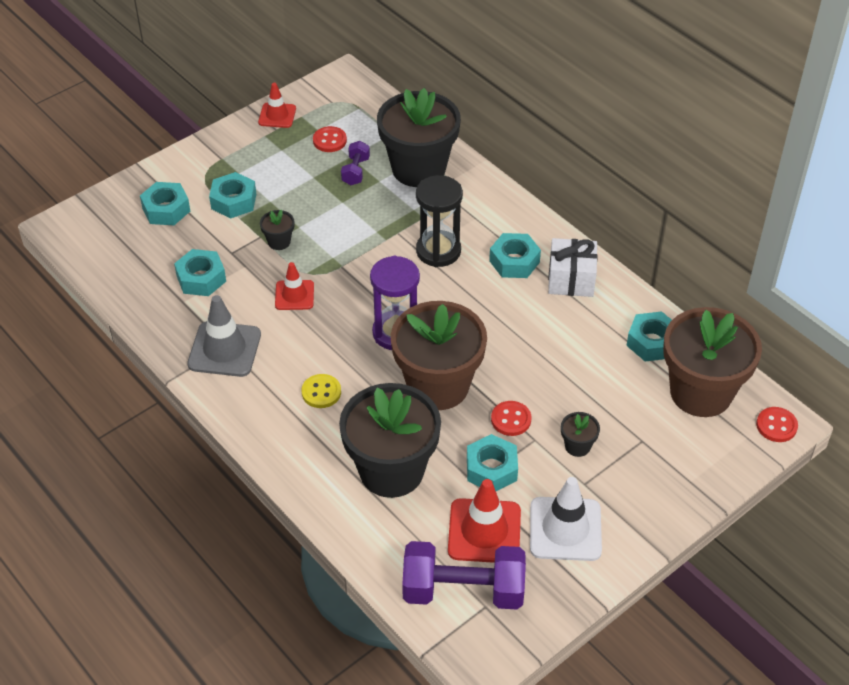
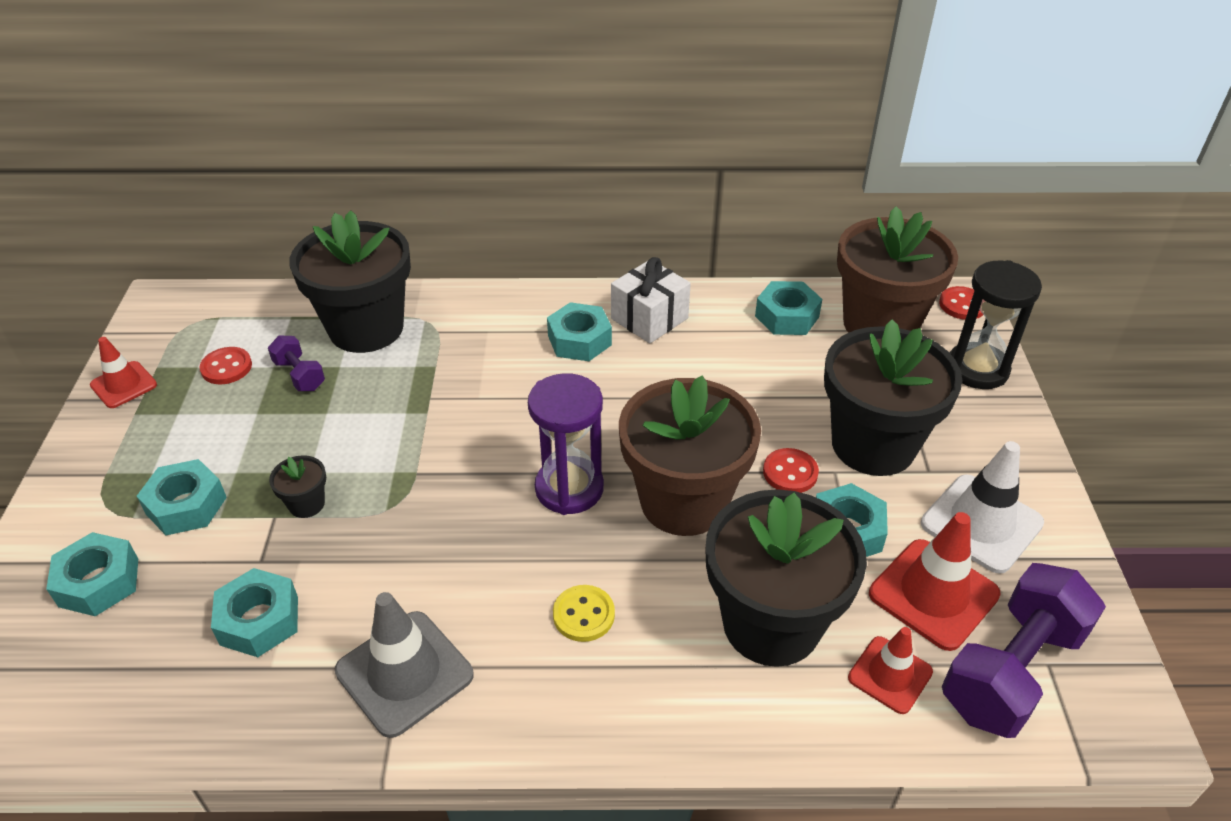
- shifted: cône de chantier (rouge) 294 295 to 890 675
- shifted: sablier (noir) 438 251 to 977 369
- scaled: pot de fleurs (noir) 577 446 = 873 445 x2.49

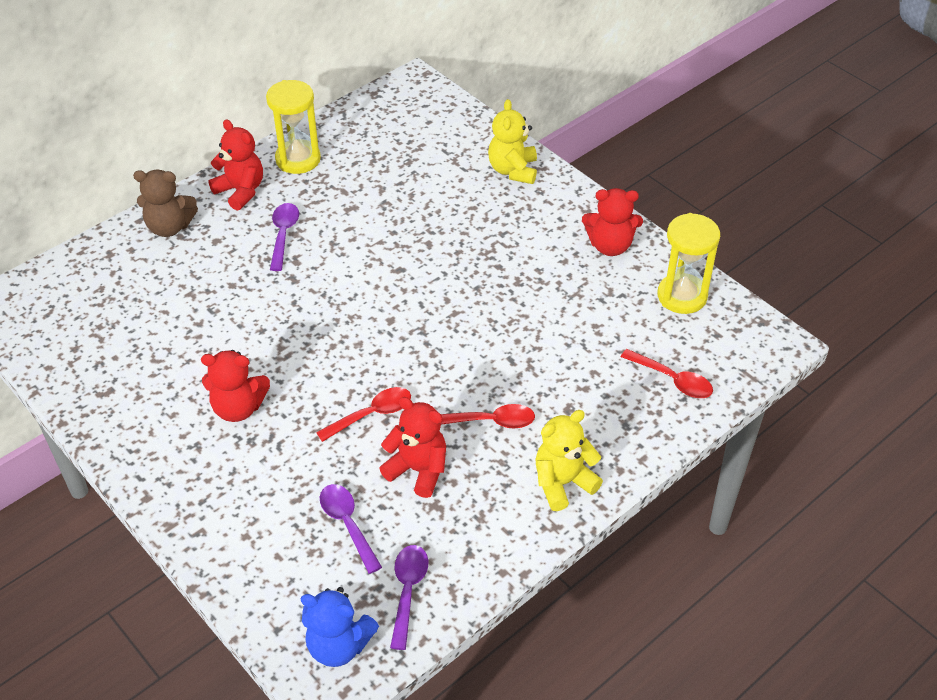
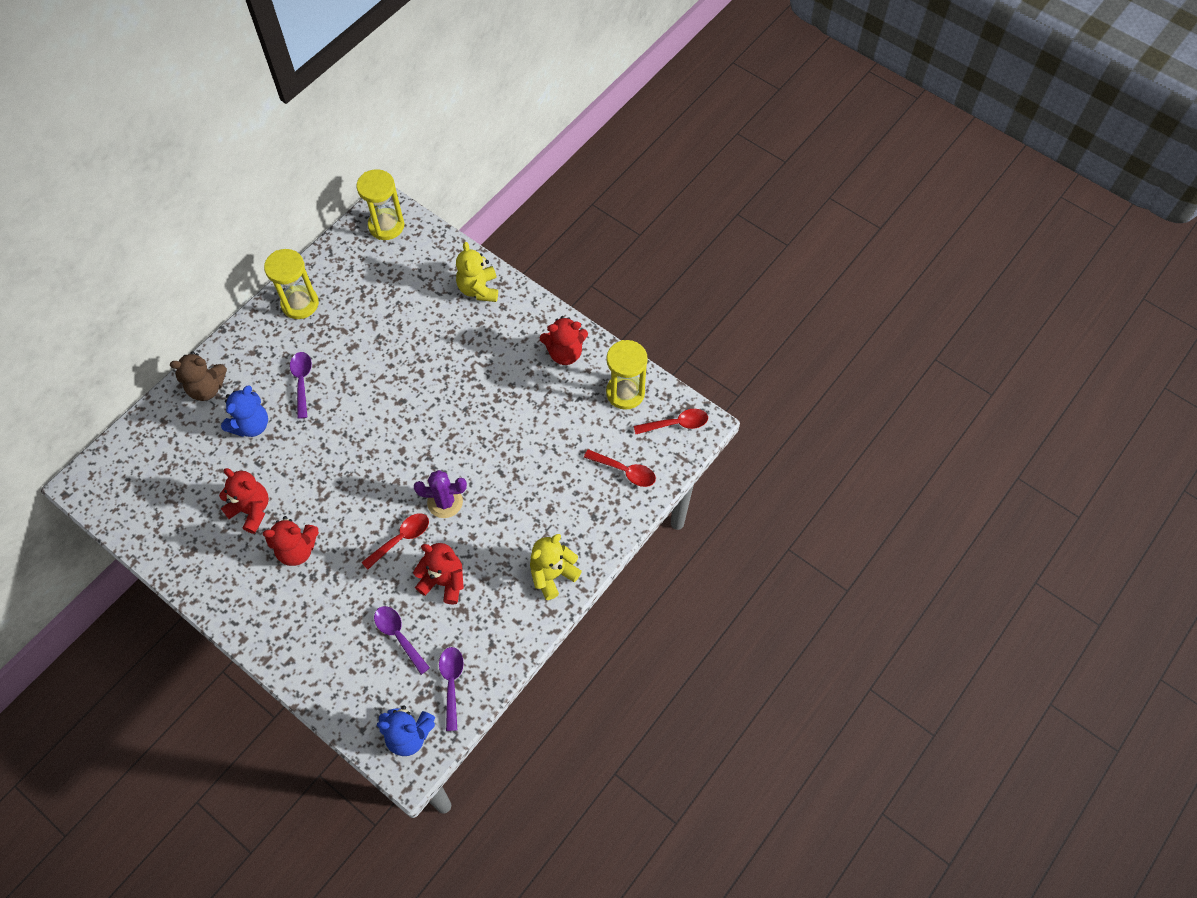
- shifted: ours en peluche (rouge) 241 191 to 251 510
- shifted: cuillère (rouge) 491 421 to 676 424
- new: ours en peluche (bleu) 251 425
- new: sablier (jaune) 386 226
- new: cactus (violet) 445 502

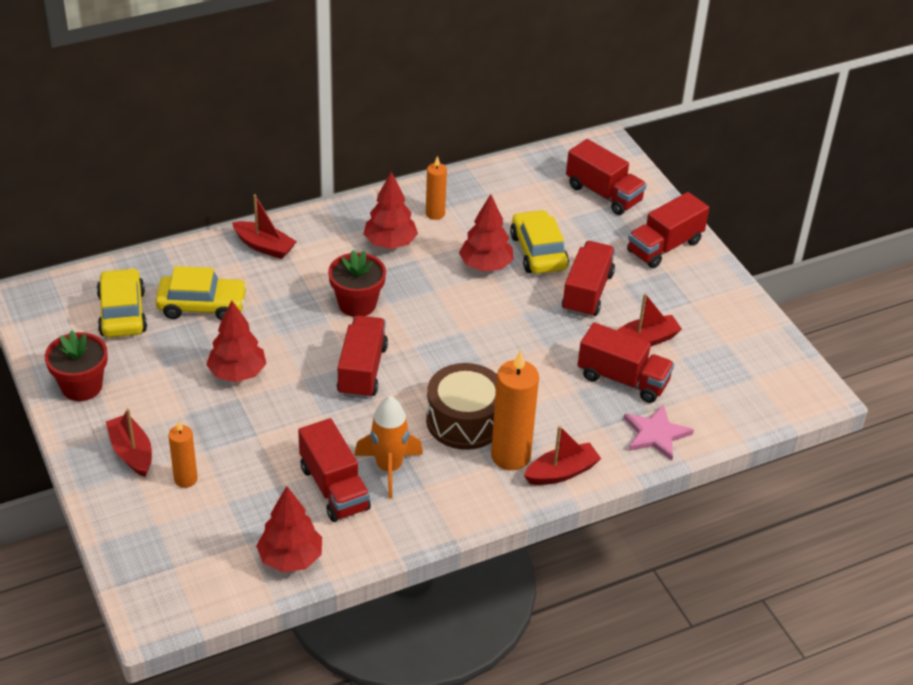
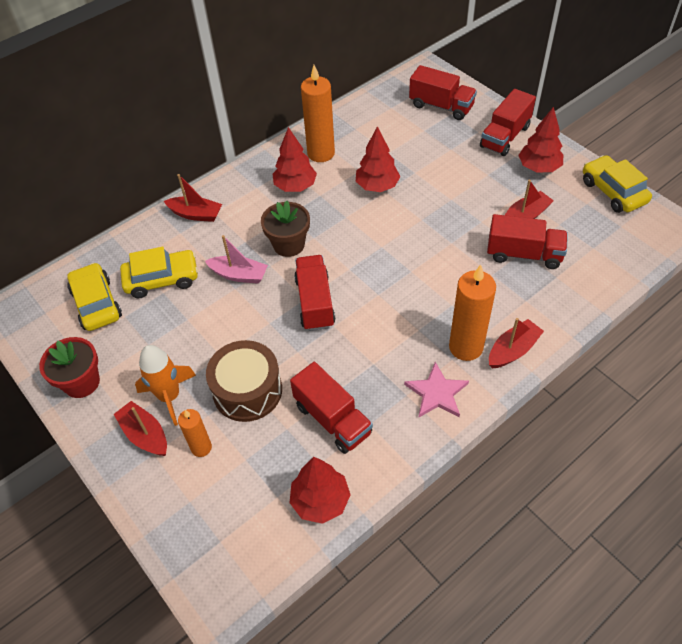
- shifted: arbre (rouge) 237 373 to 539 168
- repainted: pot de fleurs (rouge) 357 304 to pot de fleurs (marron) 289 244
- shifted: fusée (orange) 389 468 to 169 396
- scaled: bougie (orange) 435 214 = 321 153 x1.76
- shifted: tambour (marron) 464 420 to 247 390
- shifted: voiture (jaune) 538 252 to 613 191
- gone: camion (rouge) 587 292
- shifted: étoile (rose) 655 434 to 436 393
- new: bateau (rose) 239 275

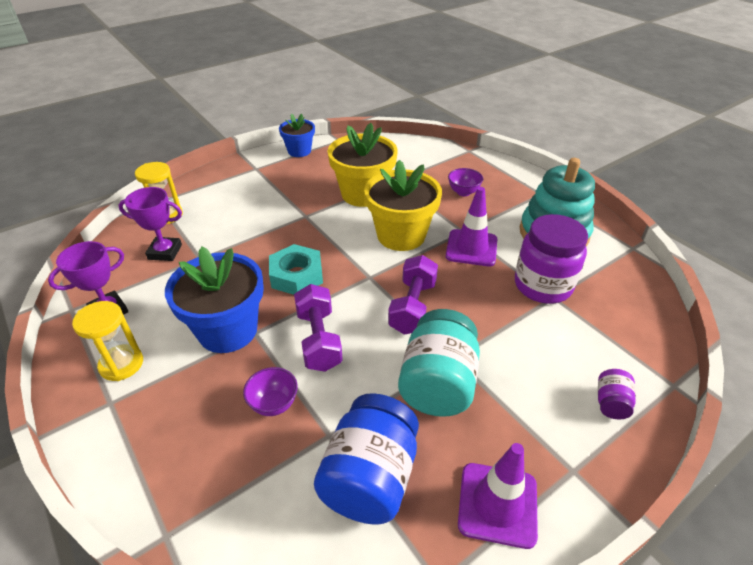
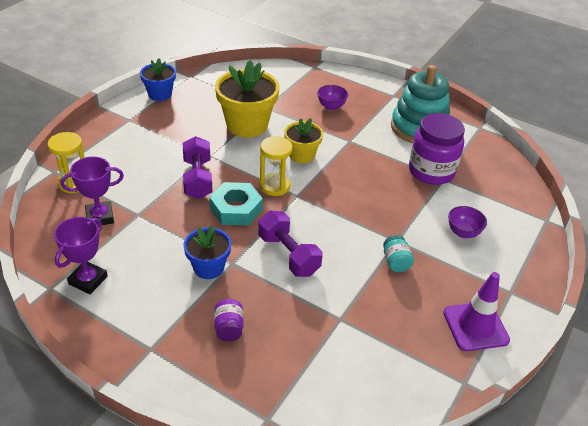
- shifted: sablier (jaune) 121 364 to 274 186
- scaled: pot de fleurs (bleu) 228 330 = 208 267 x0.59
- shifted: bol (violet) 274 404 to 463 232
- gone: bocal (bleu) 370 478
- scaled: pot de fleurs (jaune) 401 235 = 302 155 x0.59
- shifted: haltère (violet) 412 307 to 197 179
- scaled: bocal (turquoise) 438 384 = 395 262 x0.46
- gone: cône de chantier (violet) 471 248
- shifted: bocal (violet) 611 403 to 229 328

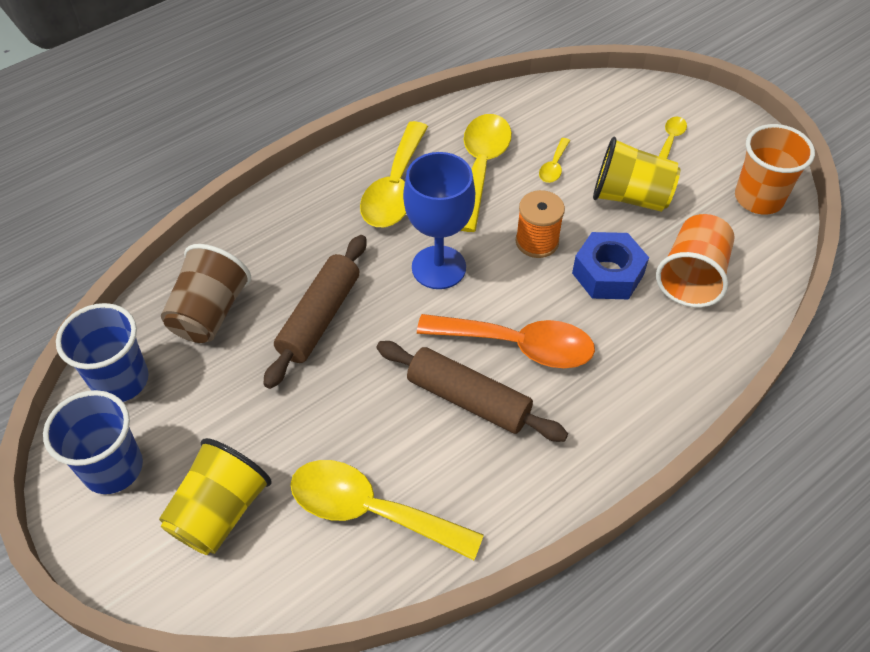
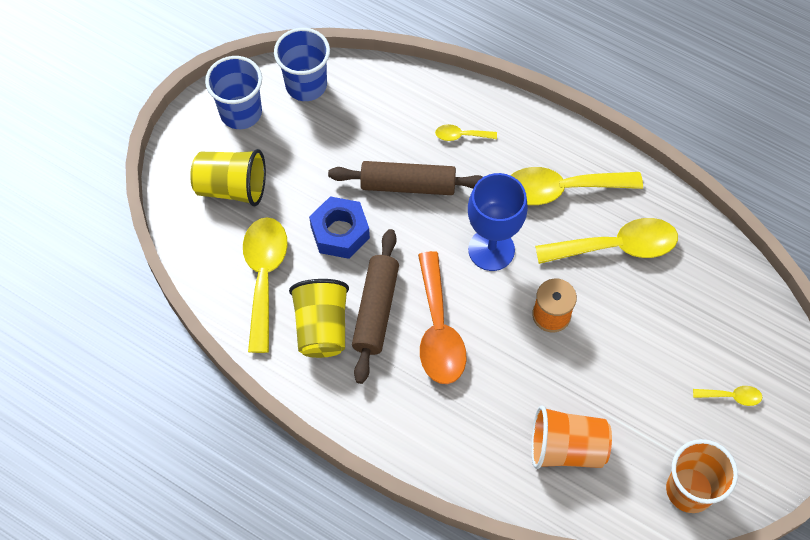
- gone: gobelet (marron) 210 313
- shifted: cuillère (jaune) 554 166 to 461 135
- shifted: écrou (bleu) 607 274 to 340 232
- shifted: gobelet (jaune) 630 197 to 321 328

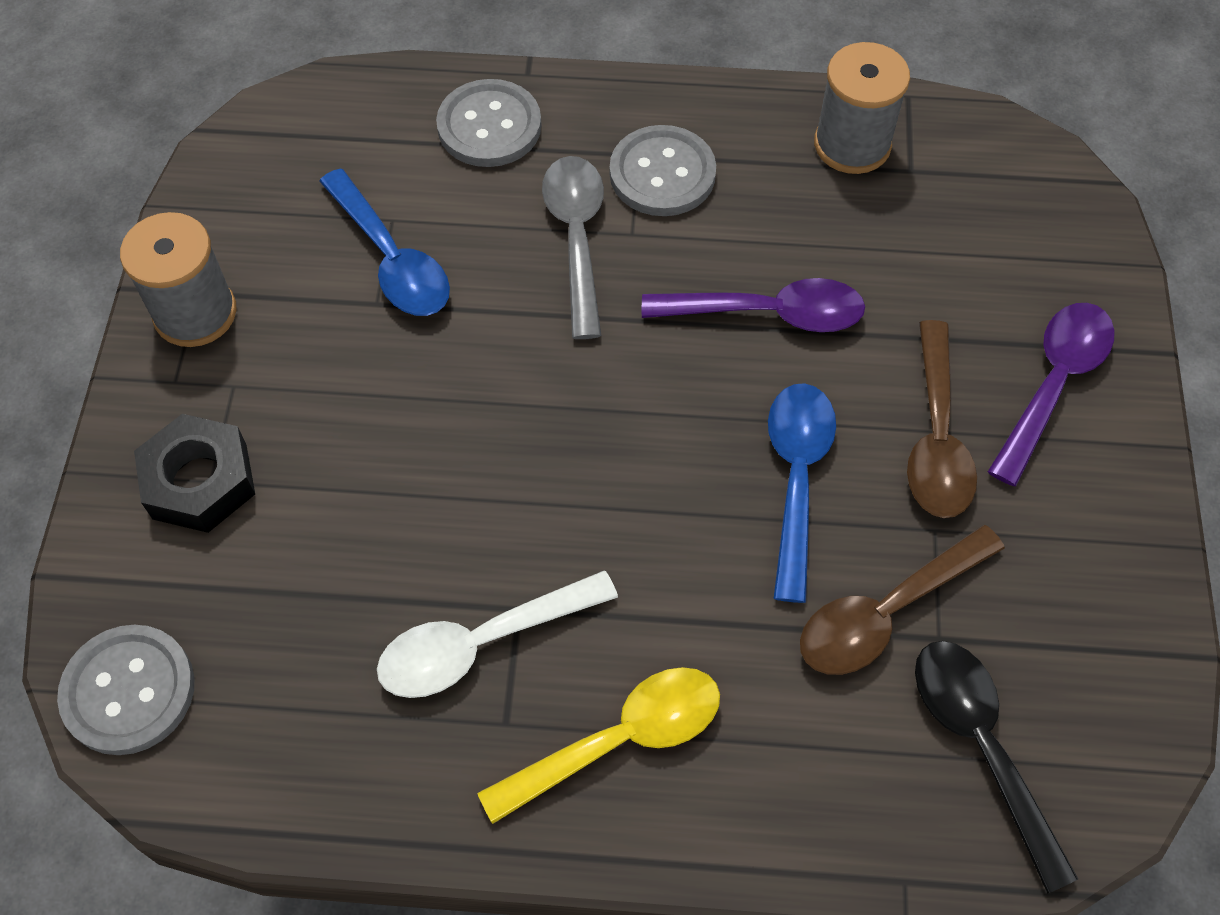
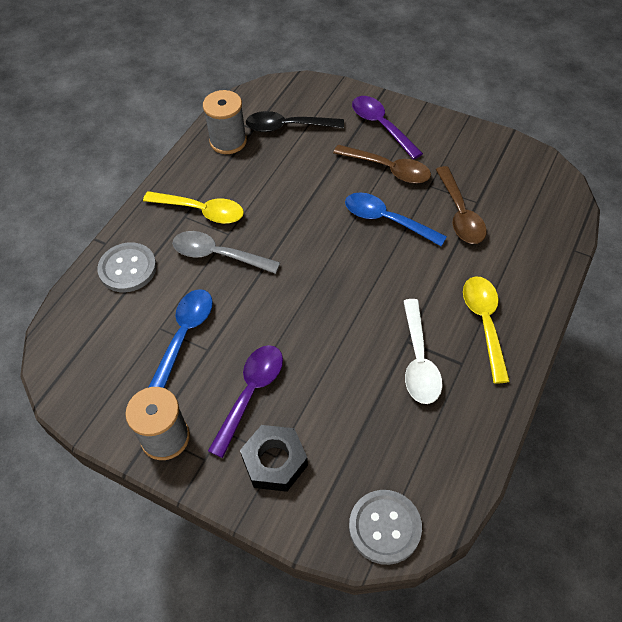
- rotated: cuillère (bleu) 391 259 = 184 335 60 degrees counterclockwise
- swapped: bouton (gris) 662 174 to cuillère (jaune) 201 211
- shifted: cuillère (violet) 768 313 to 251 393
- shifted: cuillère (noir) 981 747 to 287 127

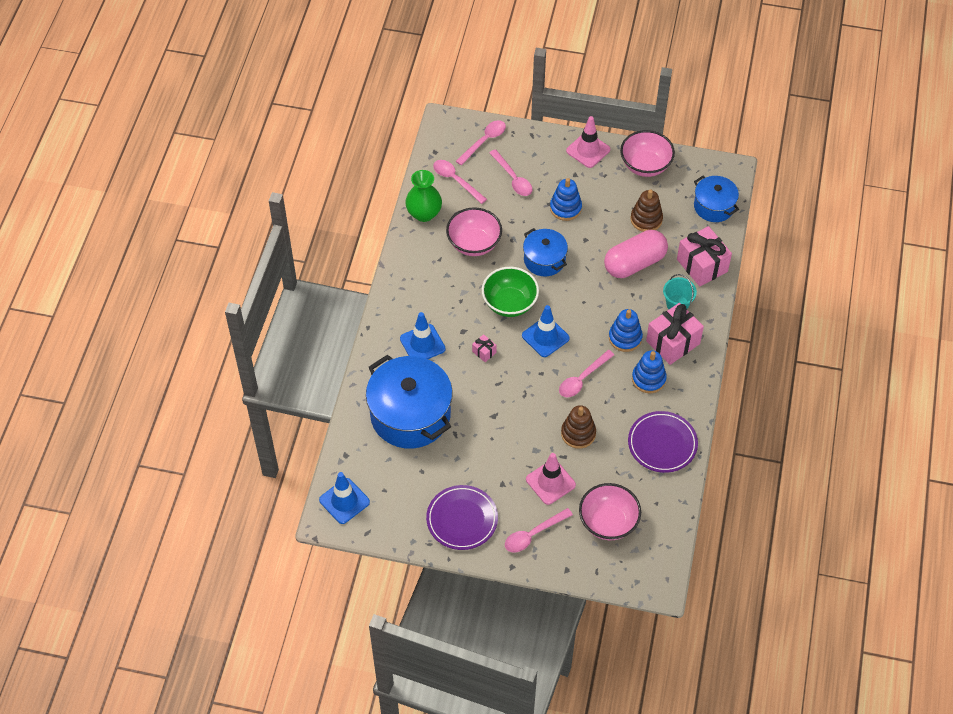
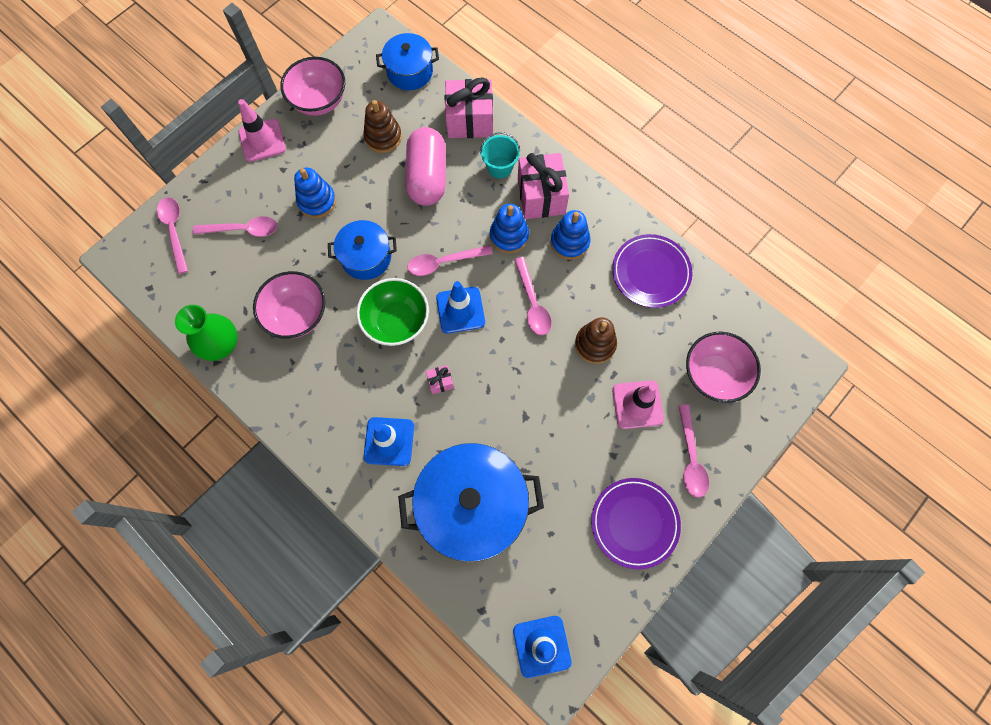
- shifted: cuillère (rose) 456 180 to 443 262

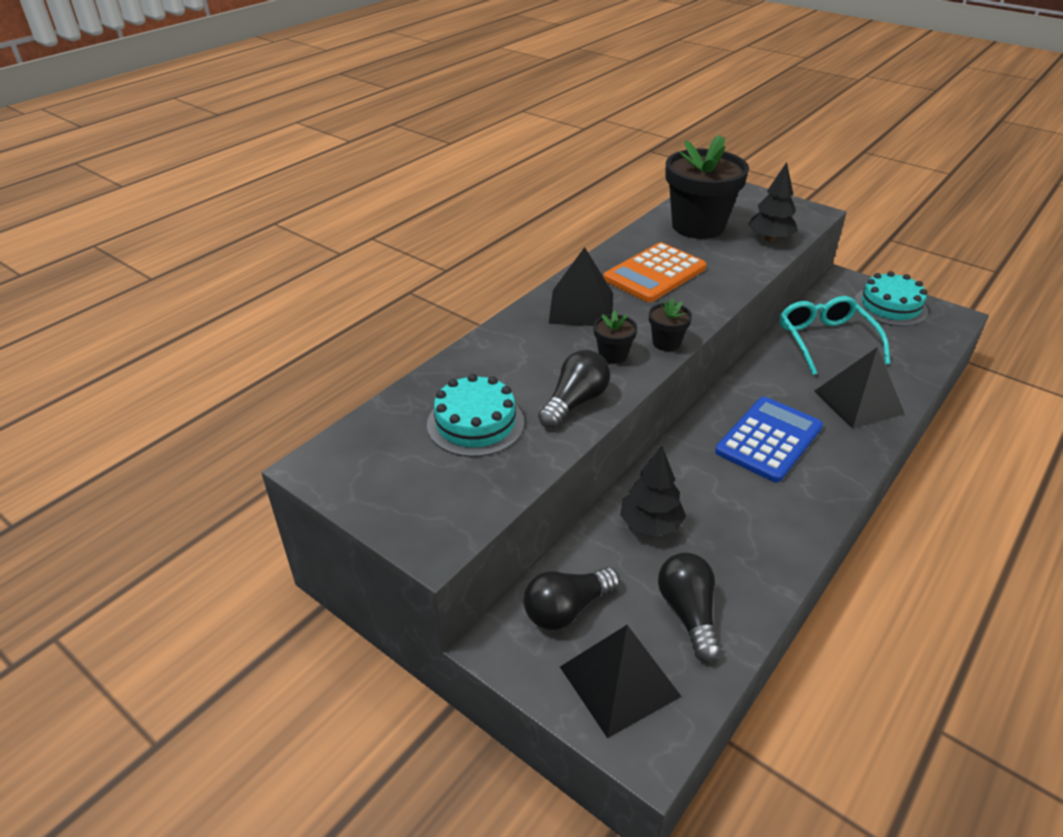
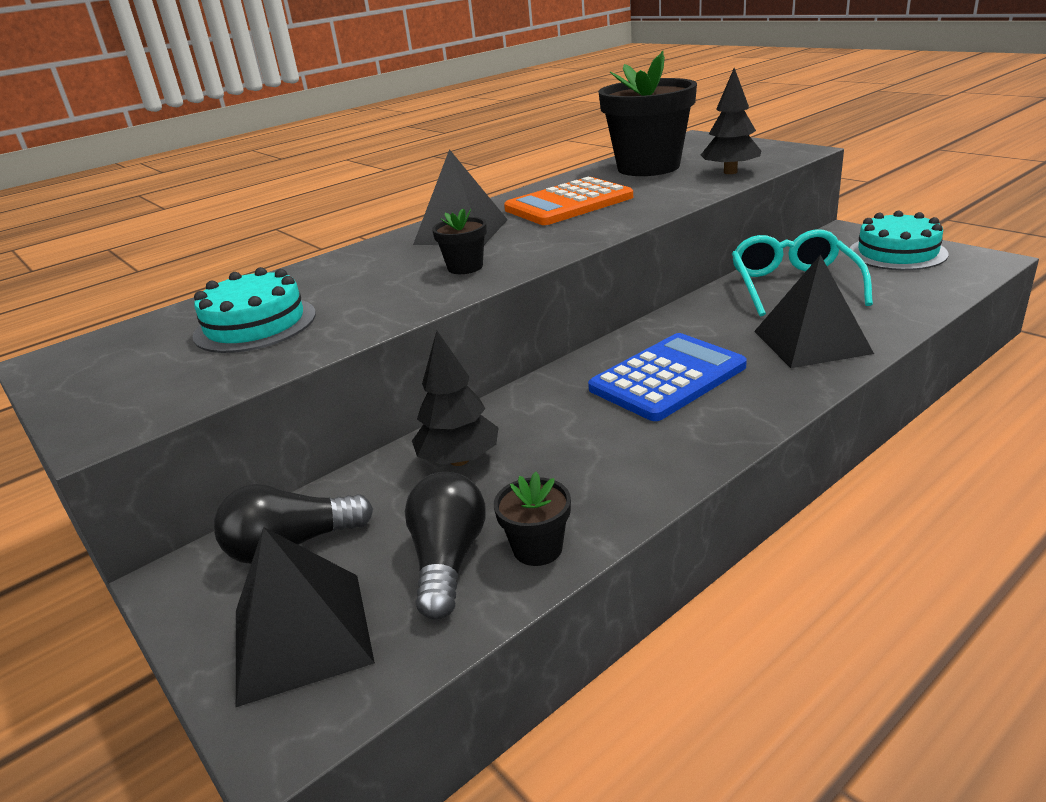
- gone: ampoule (noir) 575 402
- shifted: pot de fleurs (noir) 666 343 to 537 548

